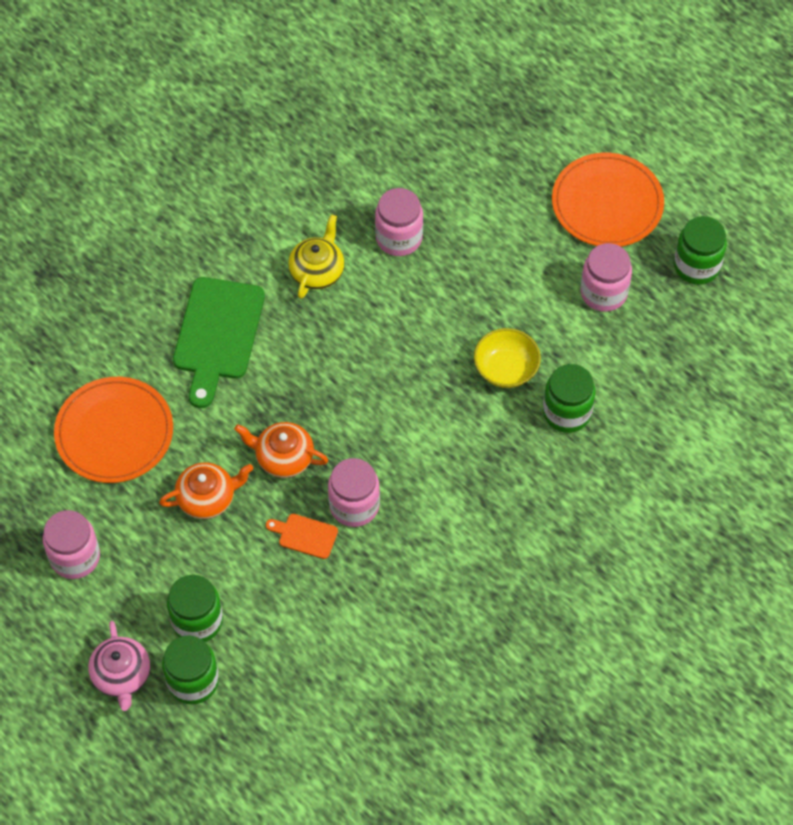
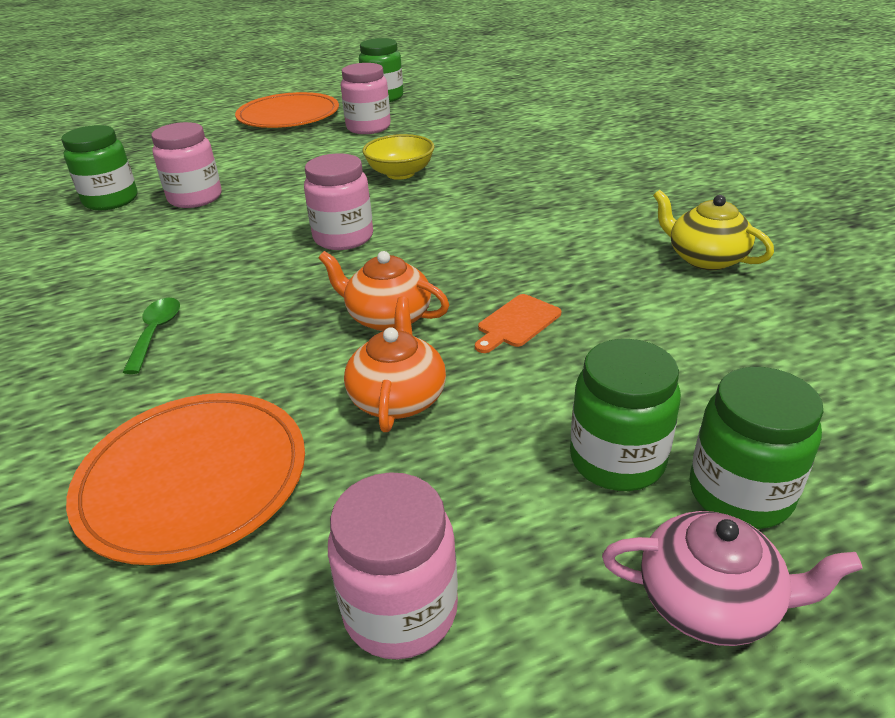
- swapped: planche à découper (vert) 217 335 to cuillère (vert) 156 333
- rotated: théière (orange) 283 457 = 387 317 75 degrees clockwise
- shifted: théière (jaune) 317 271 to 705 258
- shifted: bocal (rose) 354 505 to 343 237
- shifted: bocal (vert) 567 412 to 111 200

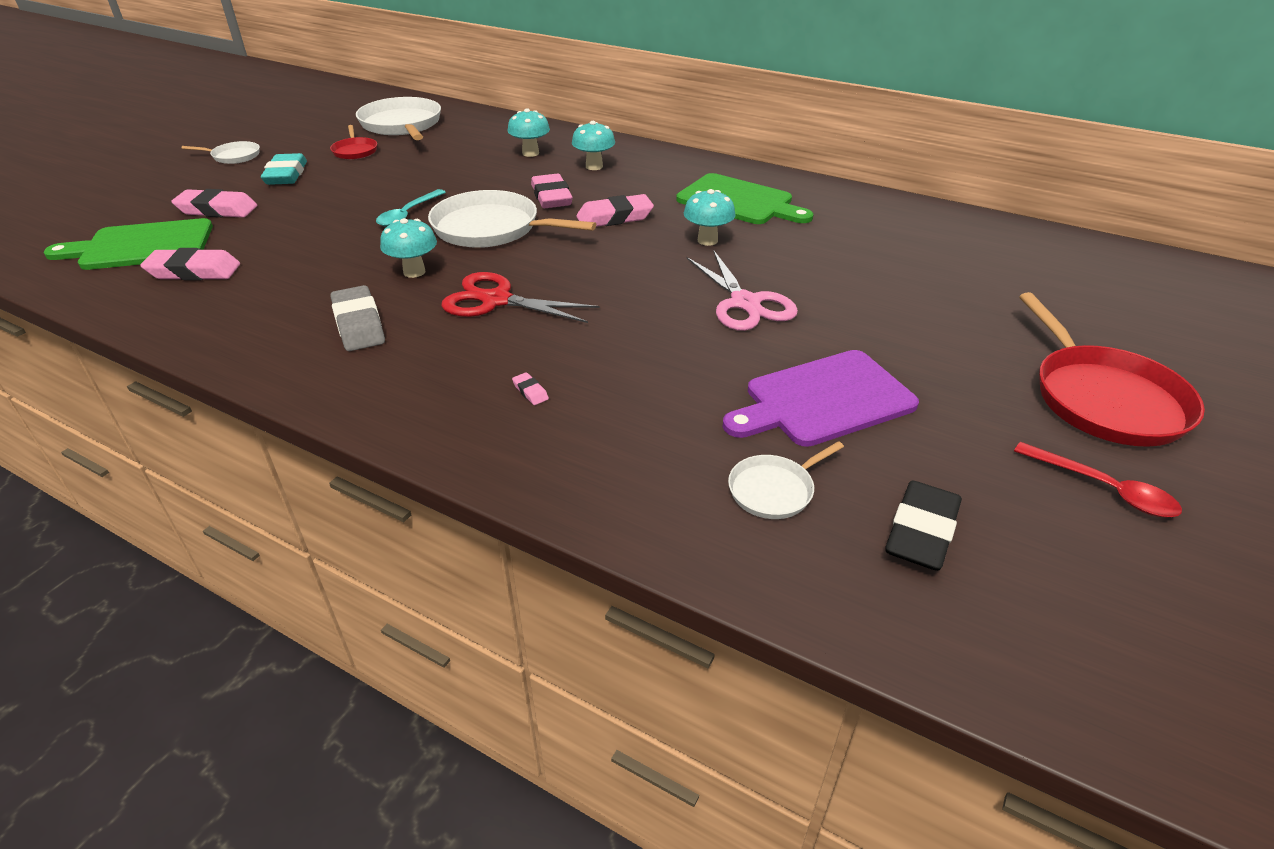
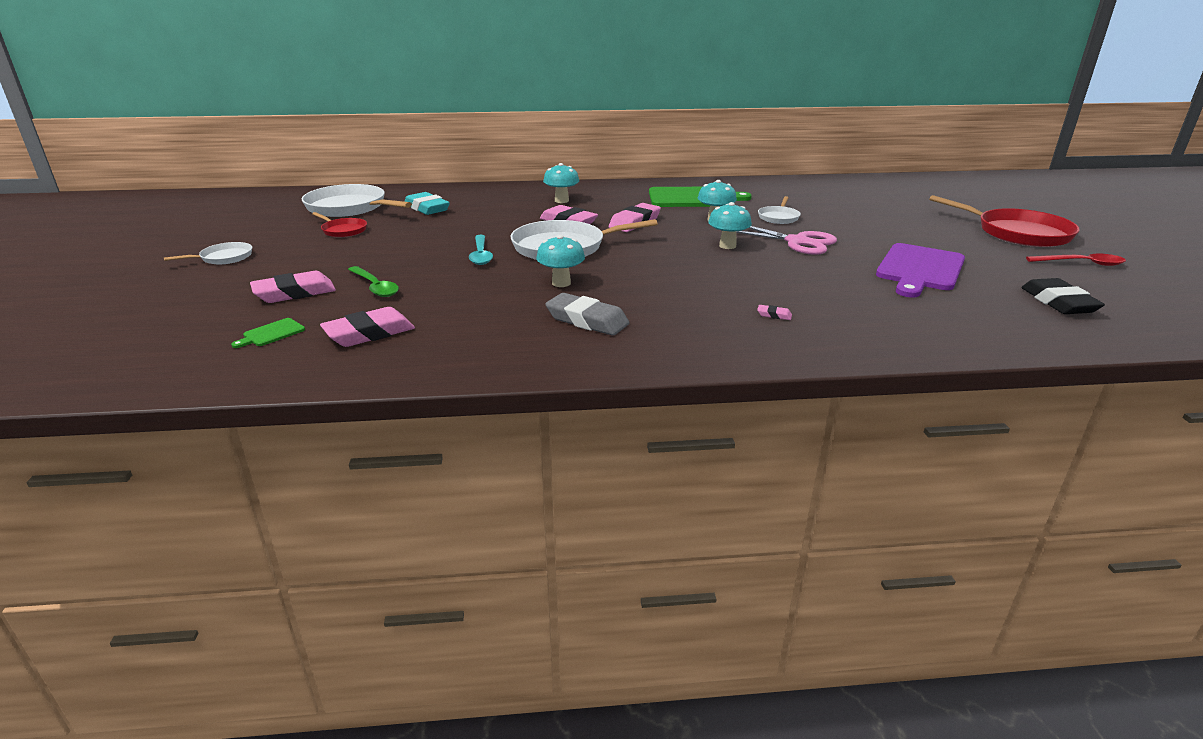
- scaled: planche à découper (vert) 141 246 = 271 333 x0.42
- shifted: gomme (turquoise) 286 175 to 427 208
- gone: ciseaux (rouge) 496 300
- shifted: champignon (turquoise) 530 153 to 727 246
- shifted: poêle (blanc) 774 490 to 778 217
- new: cuillère (vert) 375 287

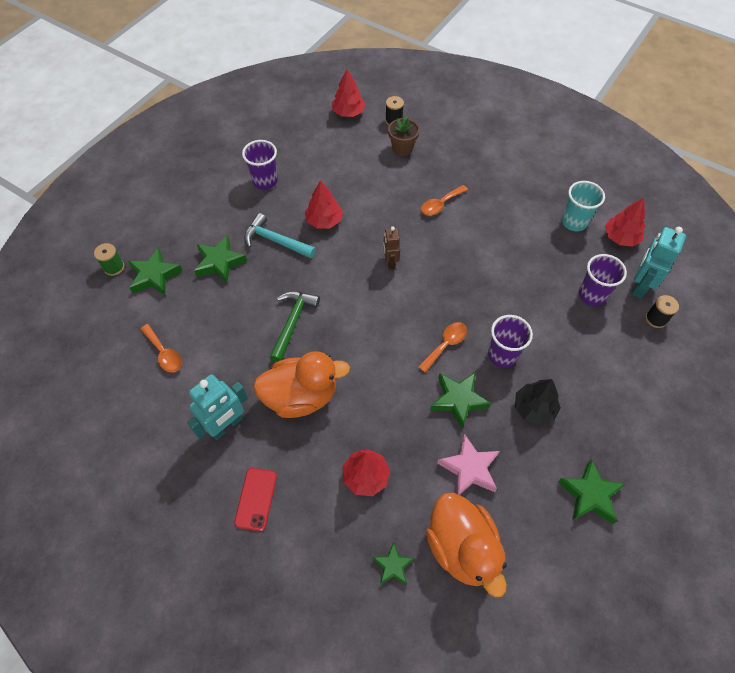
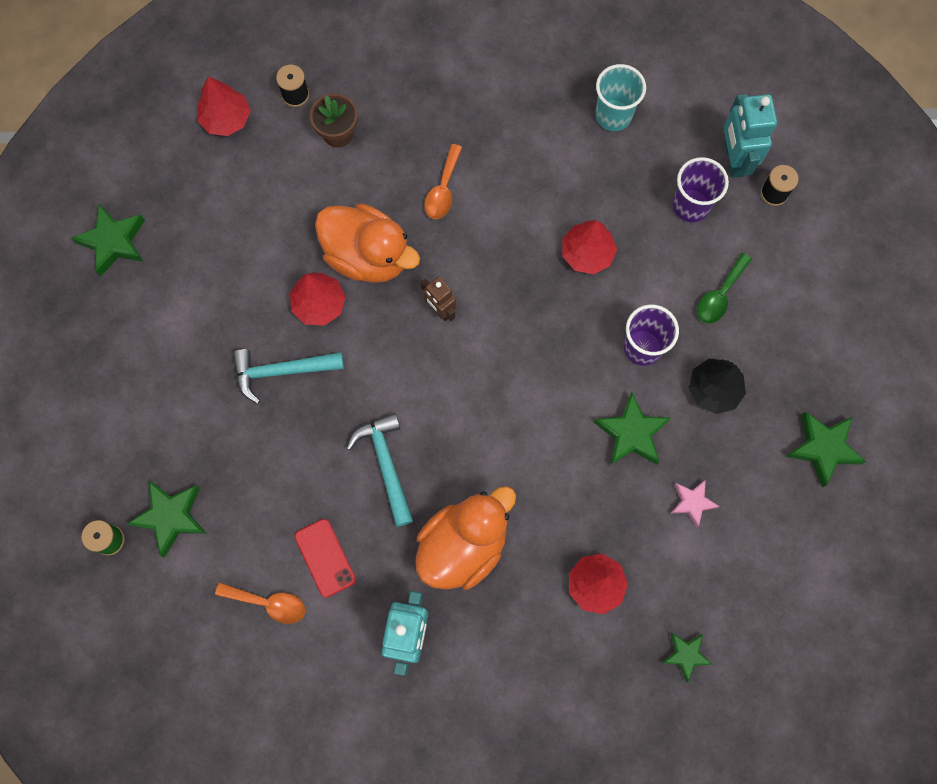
- shifted: étoile (vert) 220 262 to 114 242
- shifted: téléphone (rouge) 256 499 to 325 558
- gone: gobelet (violet) 265 181
- repainted: marteau (vert) 292 322 to marteau (turquoise) 385 464
- gone: cuillère (orange) 446 345
- shifted: canard (orange) 462 547 to 368 256
- scaled: étoile (rose) 469 468 = 692 502 x0.63
- shifted: arbre (rouge) 620 237 to 587 253
- new: cuillère (vert) 720 295

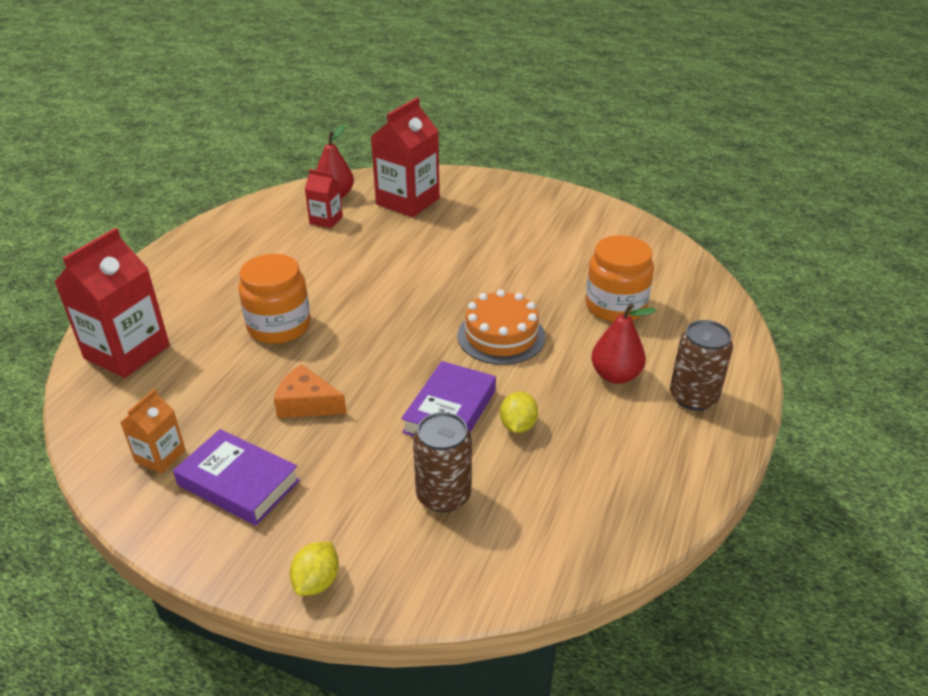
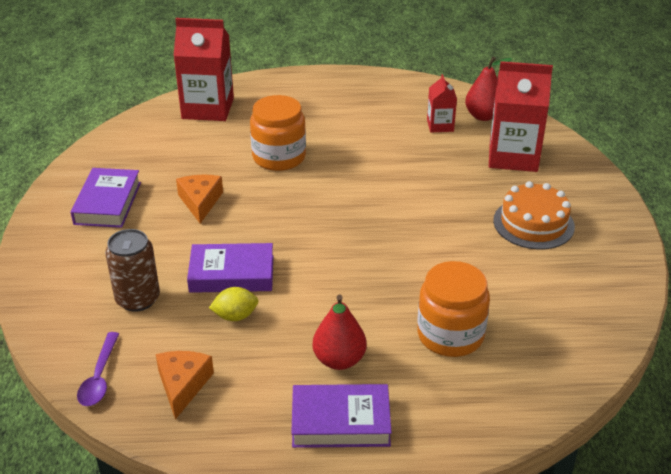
- gone: brique de lait (orange) 160 456
- gone: citron (jaune) 317 581
- shifted: gâteau (orange) 501 336 to 533 223
- swapped: canette (marron) 693 397 to livre (violet) 340 422
- new: cuillère (violet) 99 377
- new: fromage (orange) 183 385

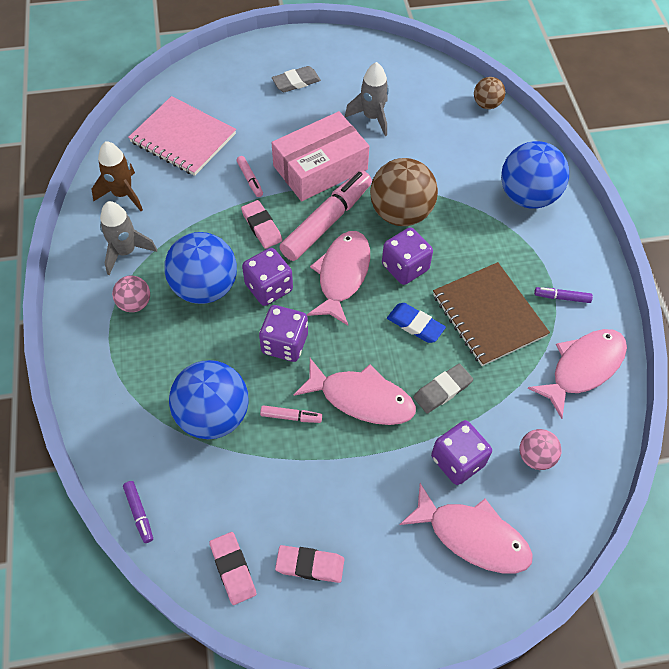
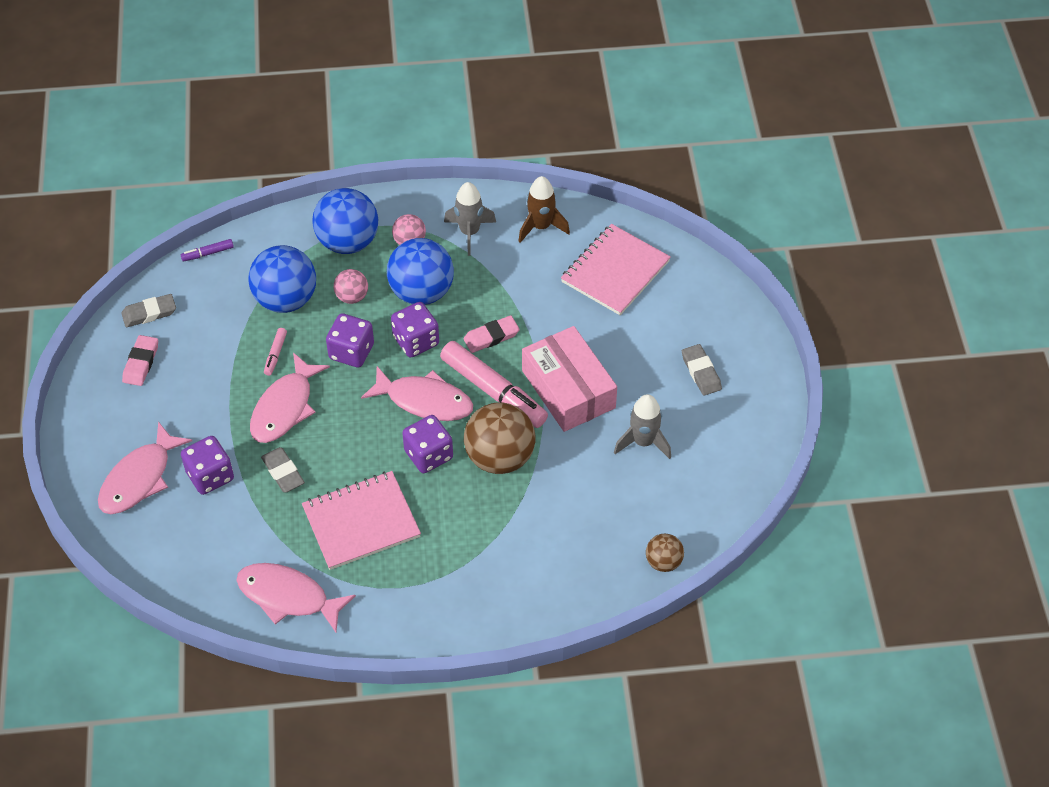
- repainted: gomme (rose) 233 569 to gomme (gris) 149 313
- gone: feutre (rose) 250 179
- gone: gomme (bleu) 415 325
- repainted: carnet (marron) 488 315 to carnet (rose) 361 522
- shifted: balle (bleu) 527 196 to 348 242
- shifted: balle (rose) 535 457 to 352 297
- rotated: poisson (rose) 583 368 = 288 596 150 degrees clockwise
- gone: feutre (violet) 562 297

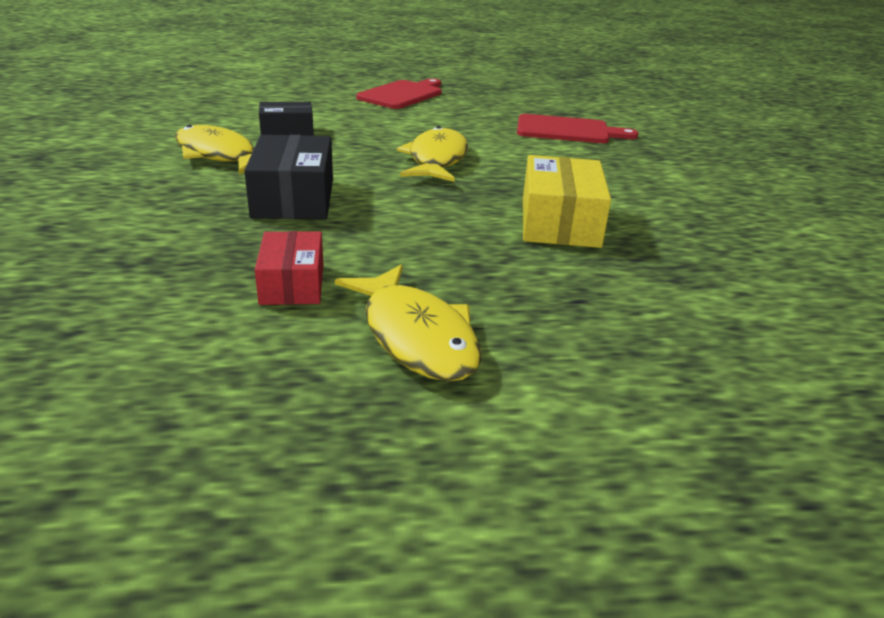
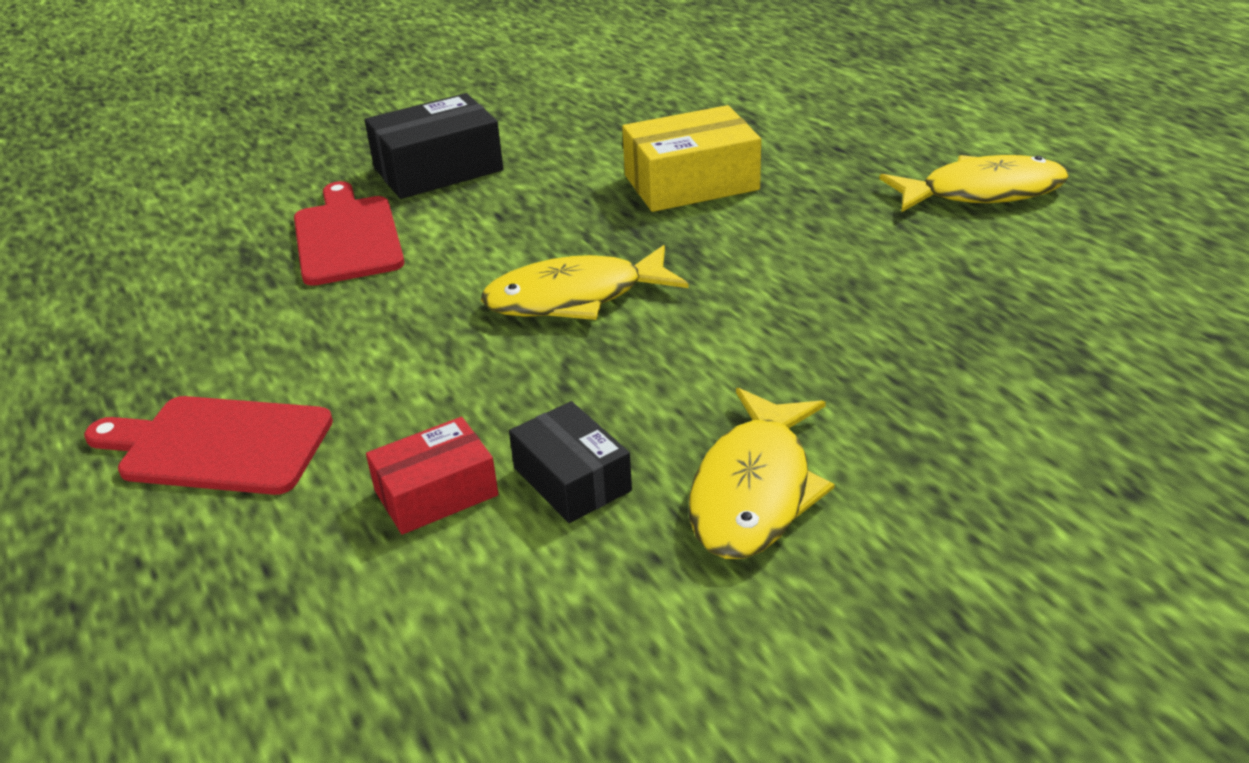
- shifted: boîte (noir) 294 198 to 438 169
- shifted: boîte (rouge) 292 284 to 436 493
- rotated: poisson (jaune) 416 336 = 982 192 45 degrees clockwise

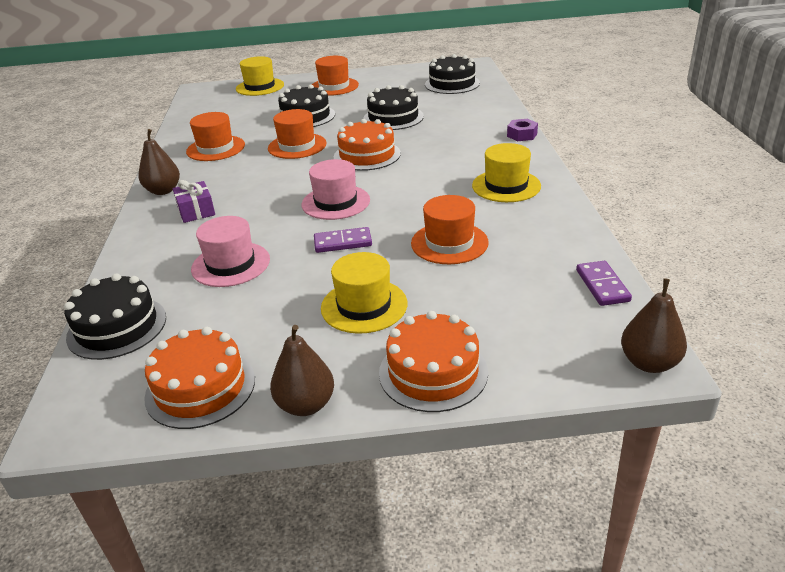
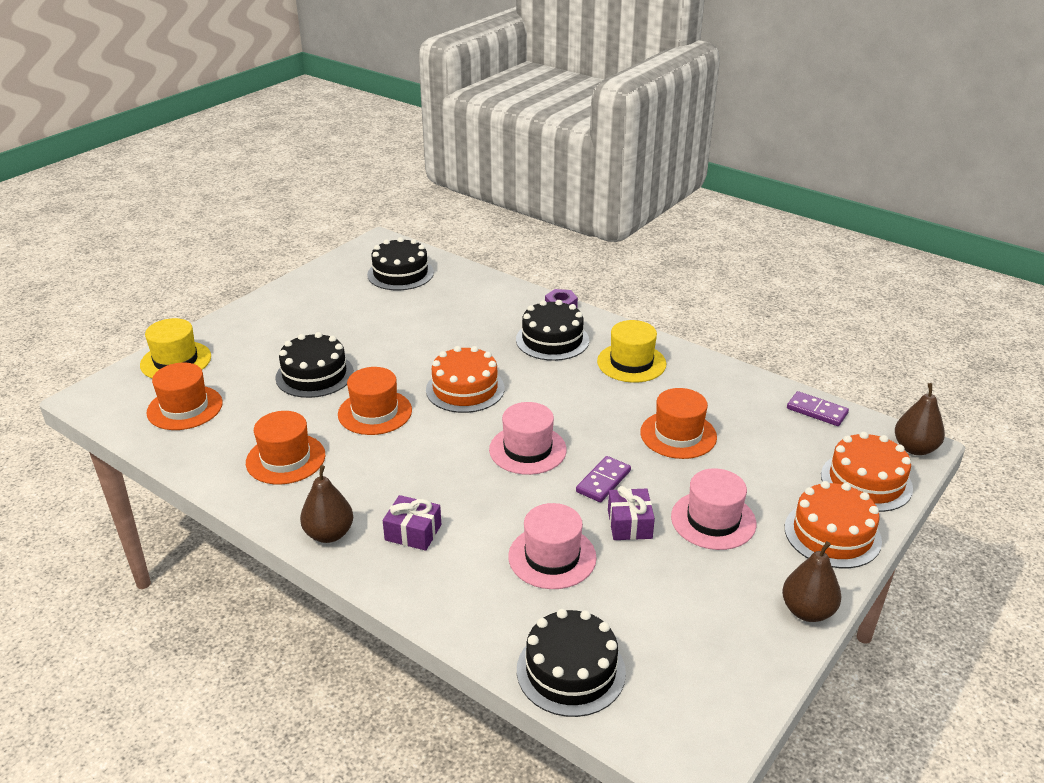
- shifted: gâteau (orange) 200 388 to 866 481
- shifted: chapeau (orange) 334 86 to 185 408
- repainted: chapeau (jaune) 364 306 to chapeau (rose) 713 520
- shifted: gâteau (noir) 393 118 to 552 340
- new: cadeau (violet) 629 524

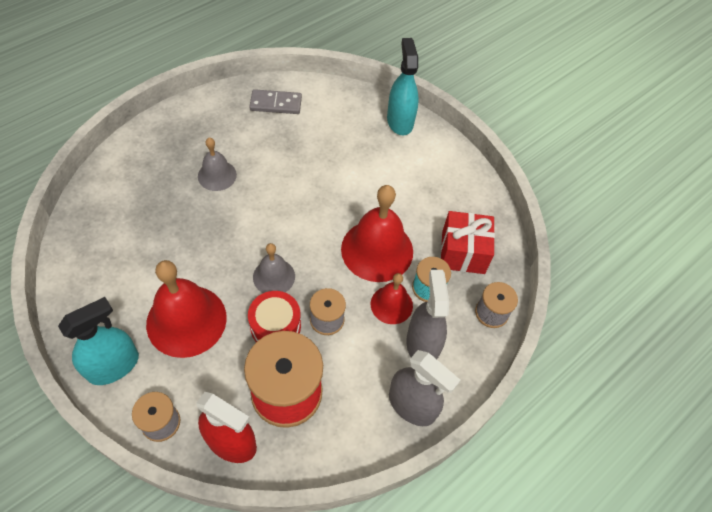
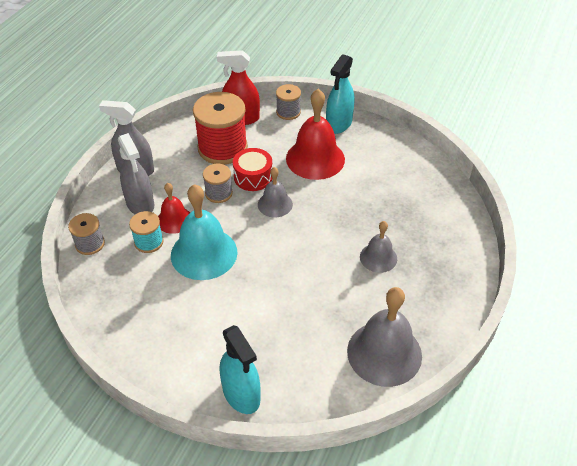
- swapped: domino (gris) 276 104 to cloche (gris) 384 353
- repainted: cloche (rouge) 377 250 to cloche (turquoise) 204 253
- gone: cadeau (rouge) 463 252

